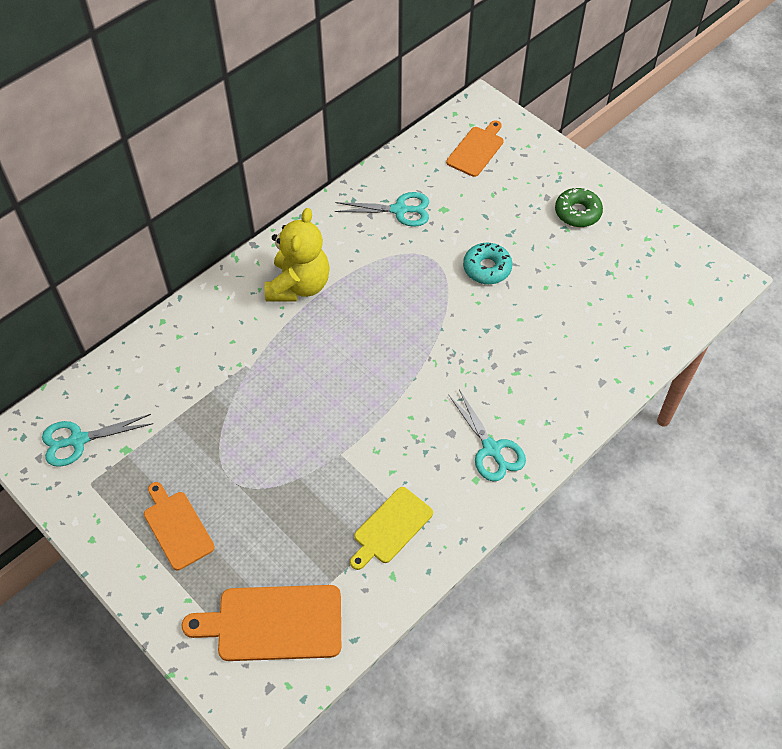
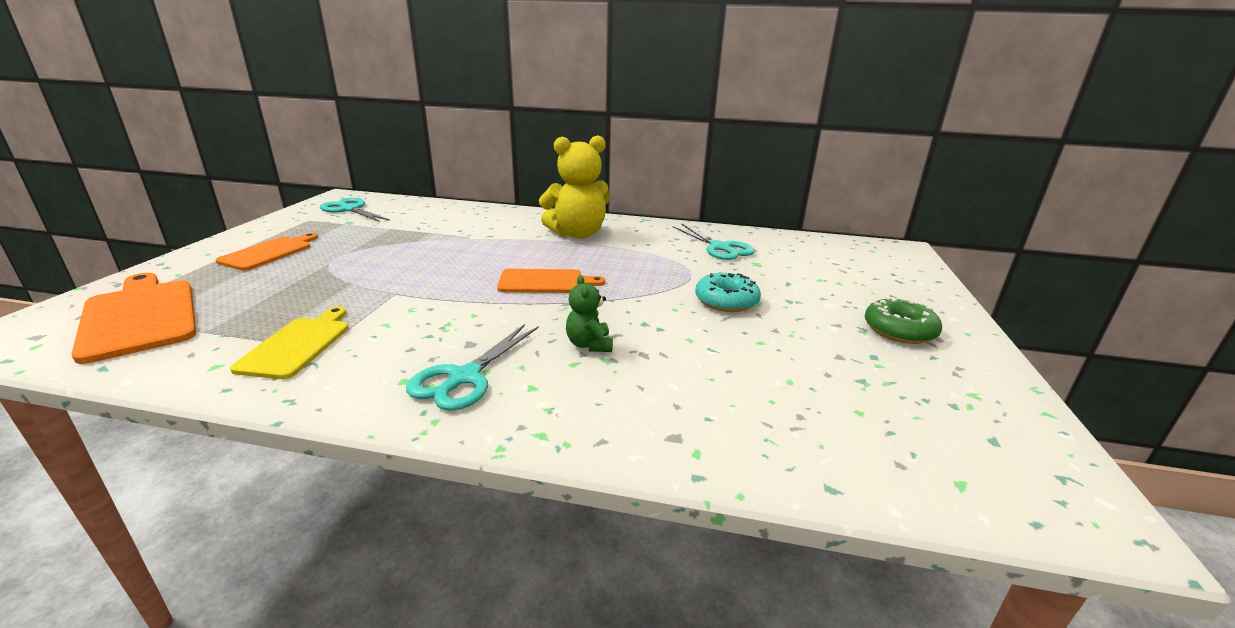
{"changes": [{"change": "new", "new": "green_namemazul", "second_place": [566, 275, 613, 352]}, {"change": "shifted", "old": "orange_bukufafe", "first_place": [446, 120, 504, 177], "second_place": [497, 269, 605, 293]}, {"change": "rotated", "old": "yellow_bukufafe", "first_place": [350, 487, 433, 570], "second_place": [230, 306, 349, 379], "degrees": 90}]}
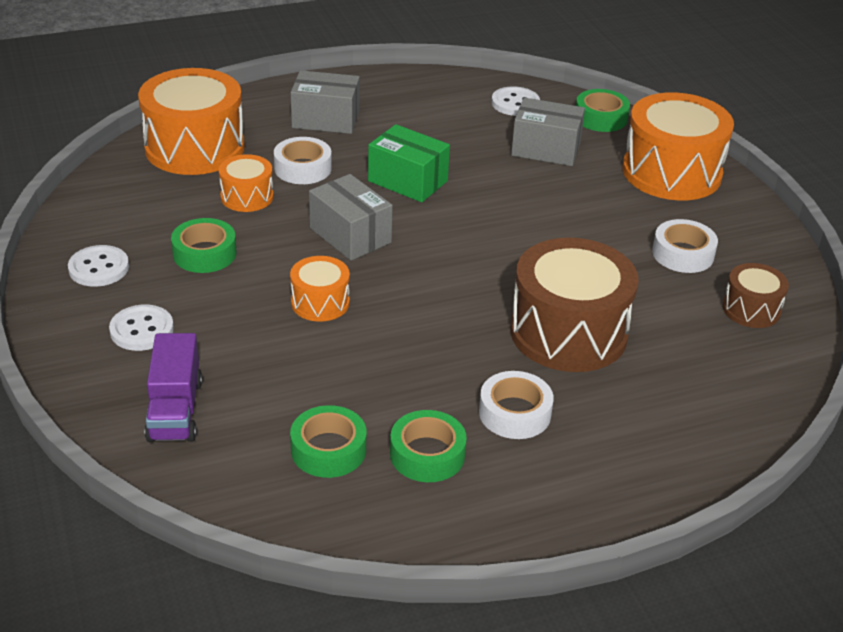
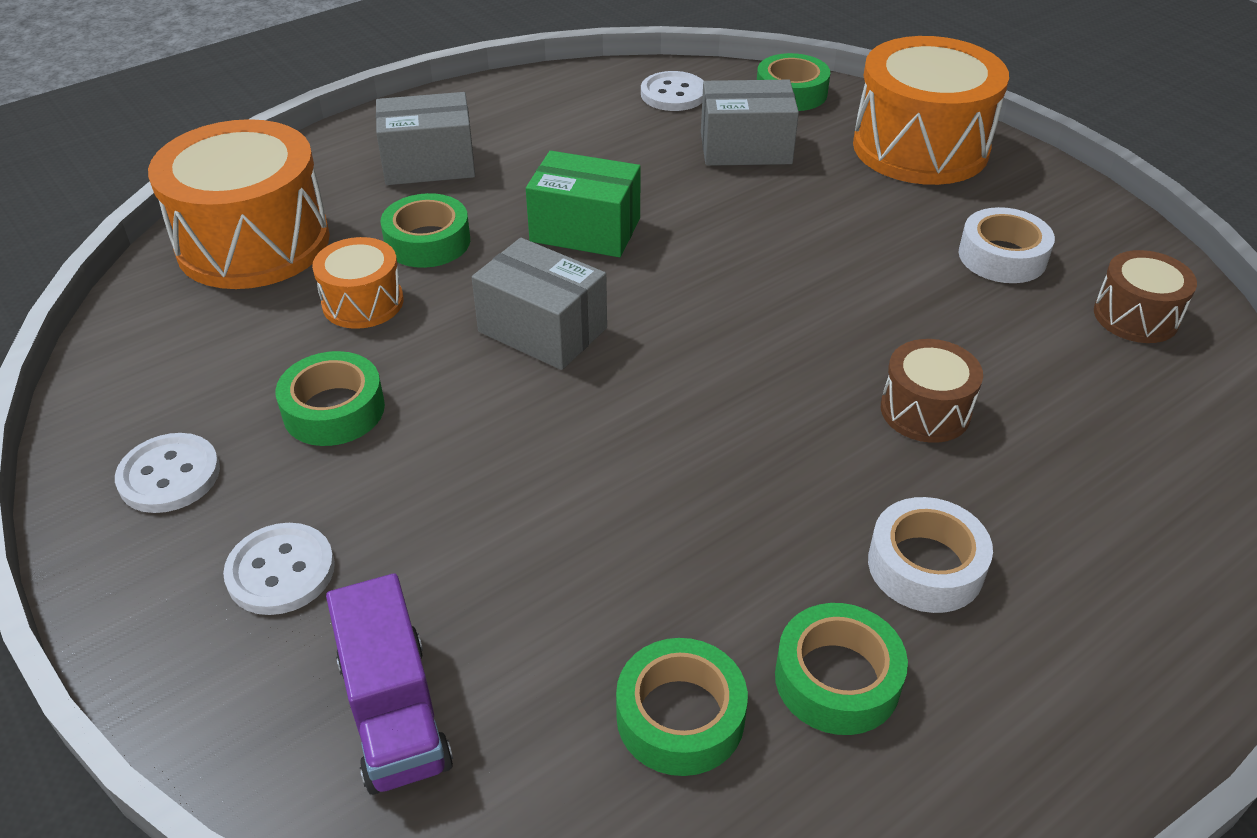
{"changes": [{"change": "gone", "old": "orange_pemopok", "first_place": [290, 256, 350, 322]}, {"change": "repainted", "old": "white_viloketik", "new": "green_viloketik", "first_place": [274, 137, 332, 184], "second_place": [381, 193, 470, 268]}, {"change": "scaled", "old": "brown_pemopok", "first_place": [510, 238, 639, 372], "second_place": [881, 339, 983, 443], "factor": 0.51}]}
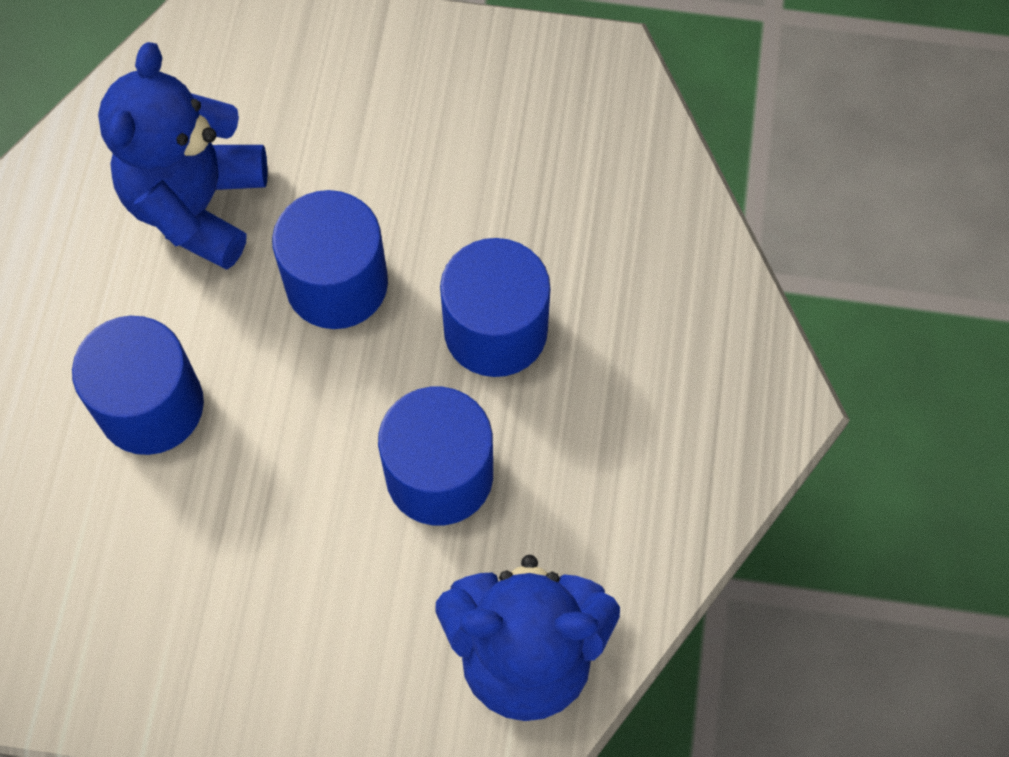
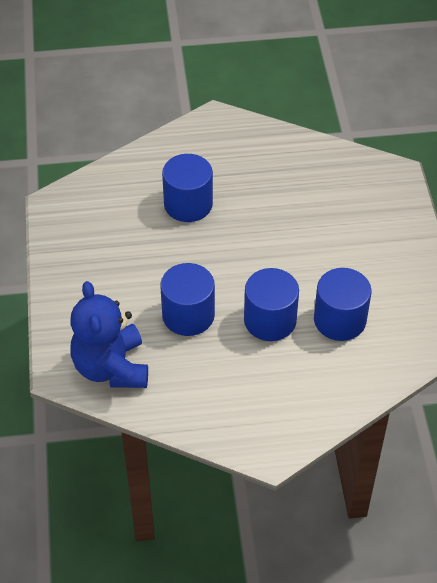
{"changes": [{"change": "gone", "old": "blue_namemazul", "first_place": [98, 42, 268, 270]}, {"change": "shifted", "old": "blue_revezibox", "first_place": [272, 190, 388, 329], "second_place": [314, 268, 371, 341]}]}
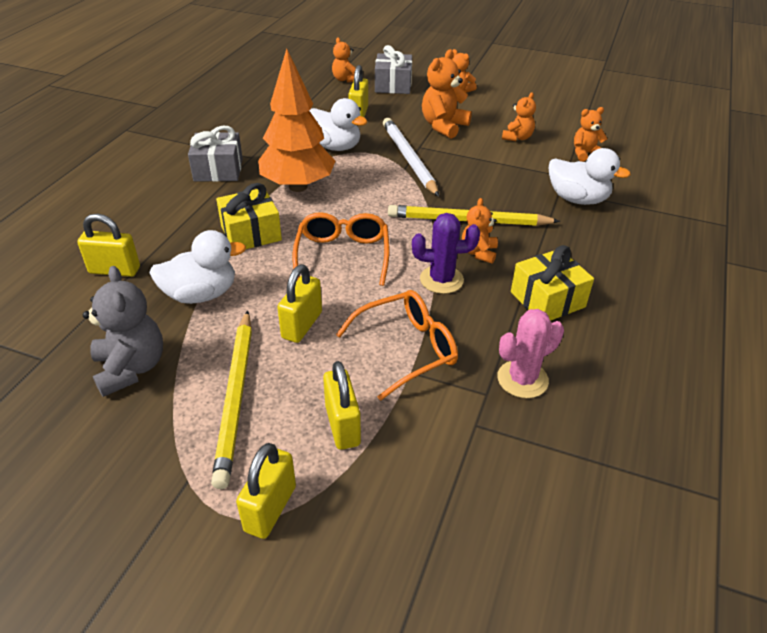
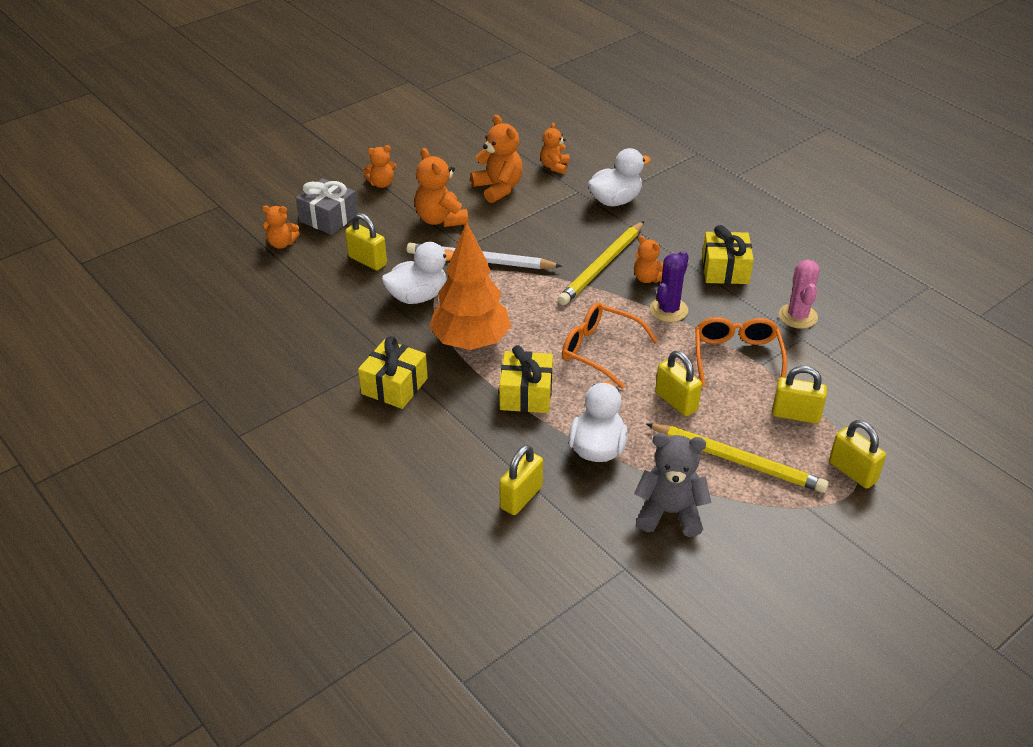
{"changes": [{"change": "repainted", "old": "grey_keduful", "new": "yellow_keduful", "first_place": [188, 126, 243, 182], "second_place": [358, 336, 428, 409]}, {"change": "scaled", "old": "orange_namemazul", "first_place": [502, 92, 536, 141], "second_place": [470, 115, 523, 203], "factor": 1.61}]}
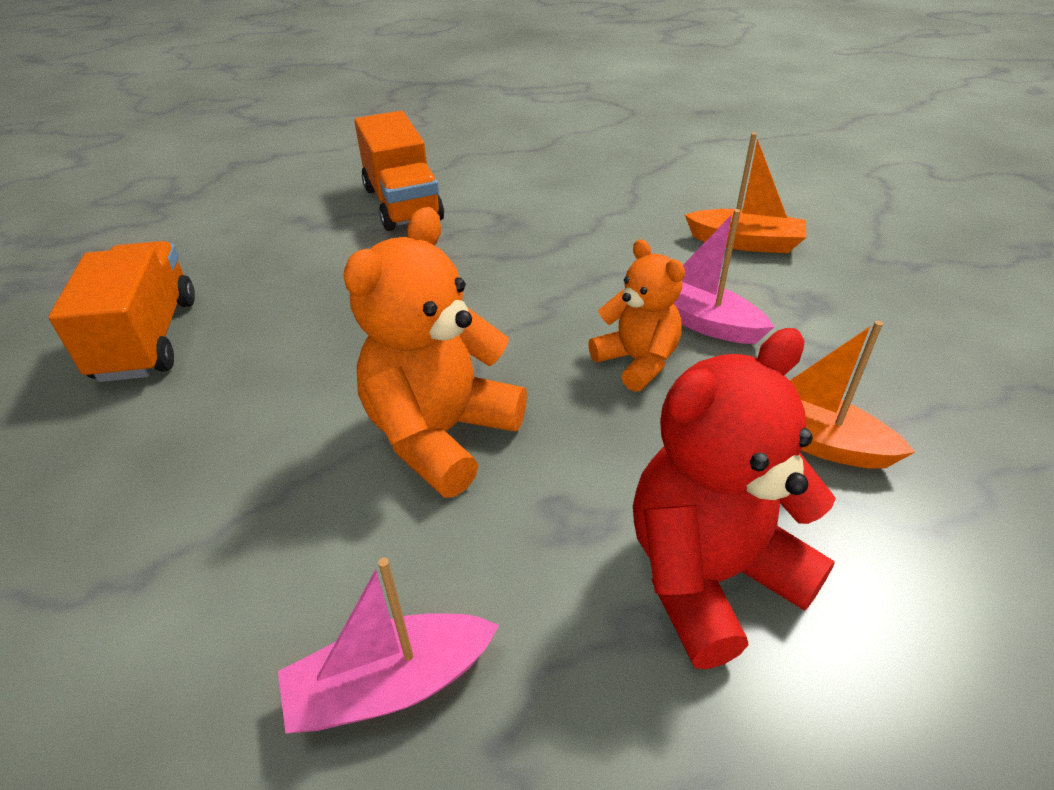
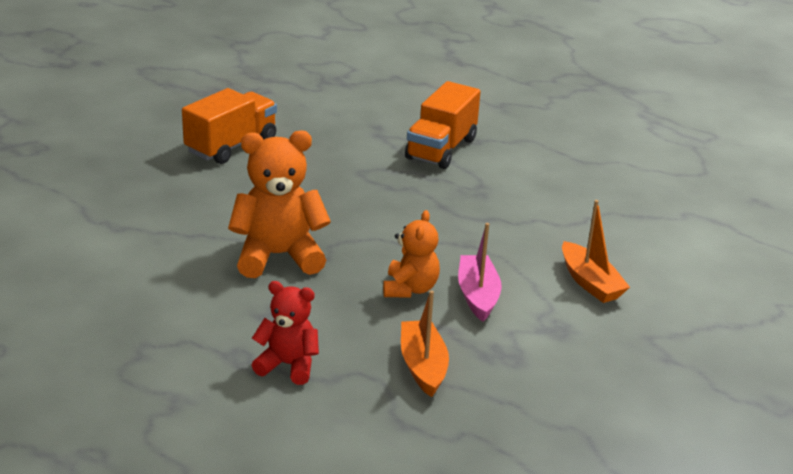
{"changes": [{"change": "gone", "old": "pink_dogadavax", "first_place": [278, 558, 499, 733]}, {"change": "scaled", "old": "red_namemazul", "first_place": [633, 328, 836, 669], "second_place": [252, 281, 319, 385], "factor": 0.61}]}
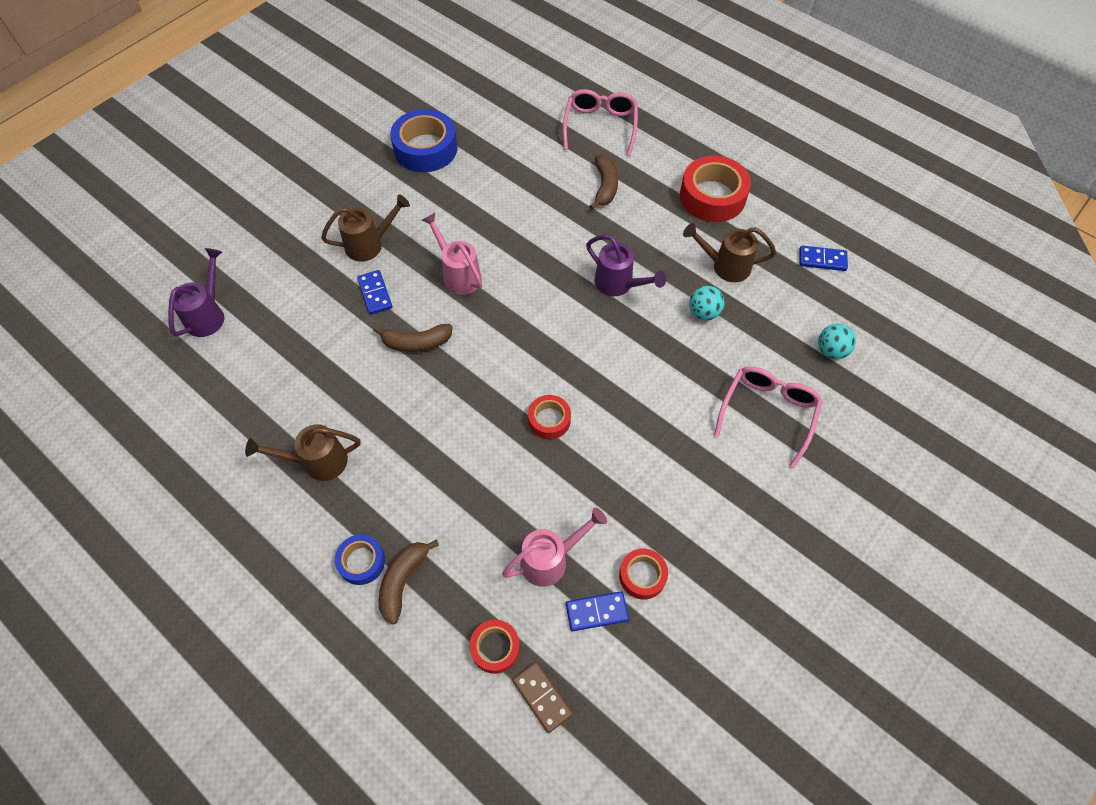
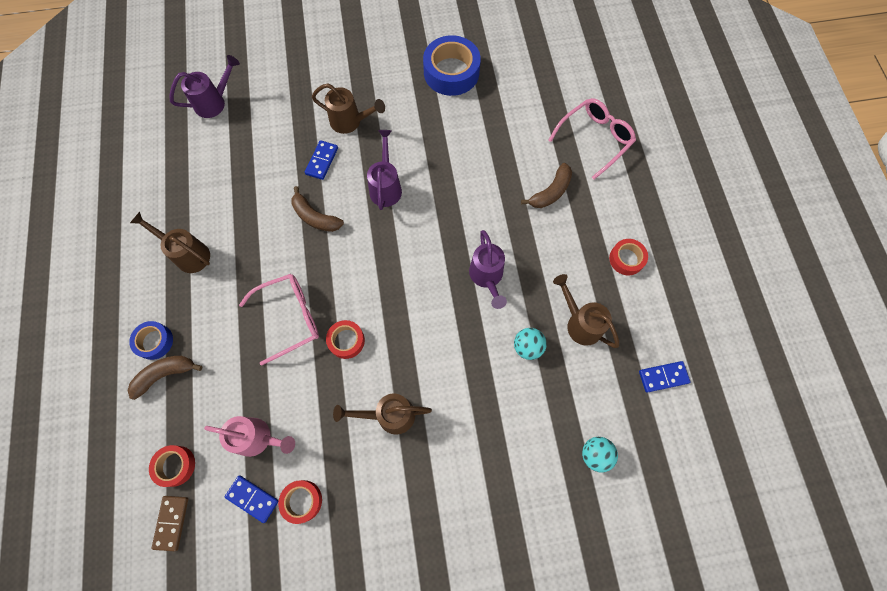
{"changes": [{"change": "new", "new": "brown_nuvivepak", "second_place": [333, 394, 432, 435]}, {"change": "shifted", "old": "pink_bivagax", "first_place": [714, 366, 823, 468], "second_place": [239, 274, 319, 365]}, {"change": "repainted", "old": "pink_nuvivepak", "new": "purple_nuvivepak", "first_place": [422, 213, 482, 295], "second_place": [367, 130, 402, 210]}, {"change": "rotated", "old": "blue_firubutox", "first_place": [799, 245, 848, 271], "second_place": [639, 361, 690, 393], "degrees": -60}, {"change": "scaled", "old": "red_viloketik", "first_place": [680, 156, 751, 222], "second_place": [609, 239, 648, 275], "factor": 0.54}]}
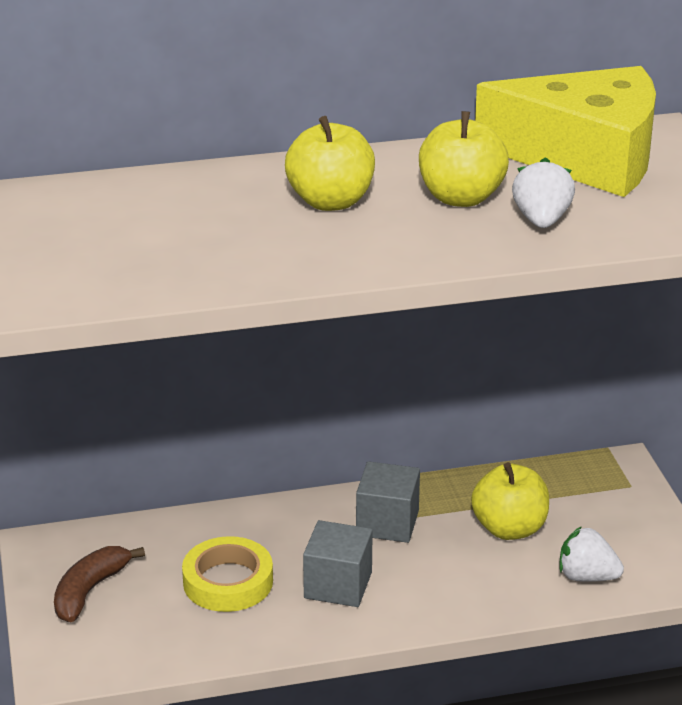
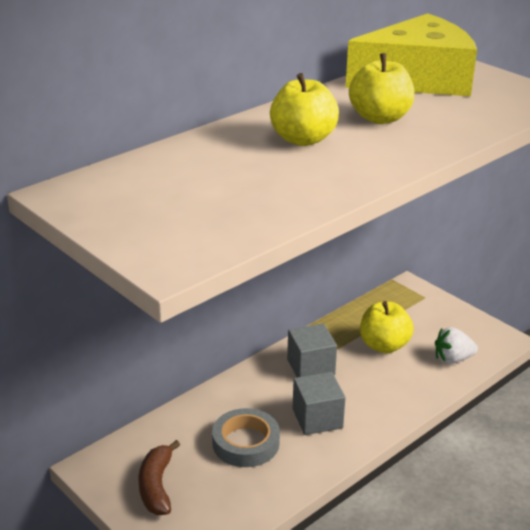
{"changes": [{"change": "gone", "old": "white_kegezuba", "first_place": [512, 157, 575, 228]}, {"change": "repainted", "old": "yellow_viloketik", "new": "grey_viloketik", "first_place": [182, 536, 273, 612], "second_place": [212, 408, 280, 467]}]}
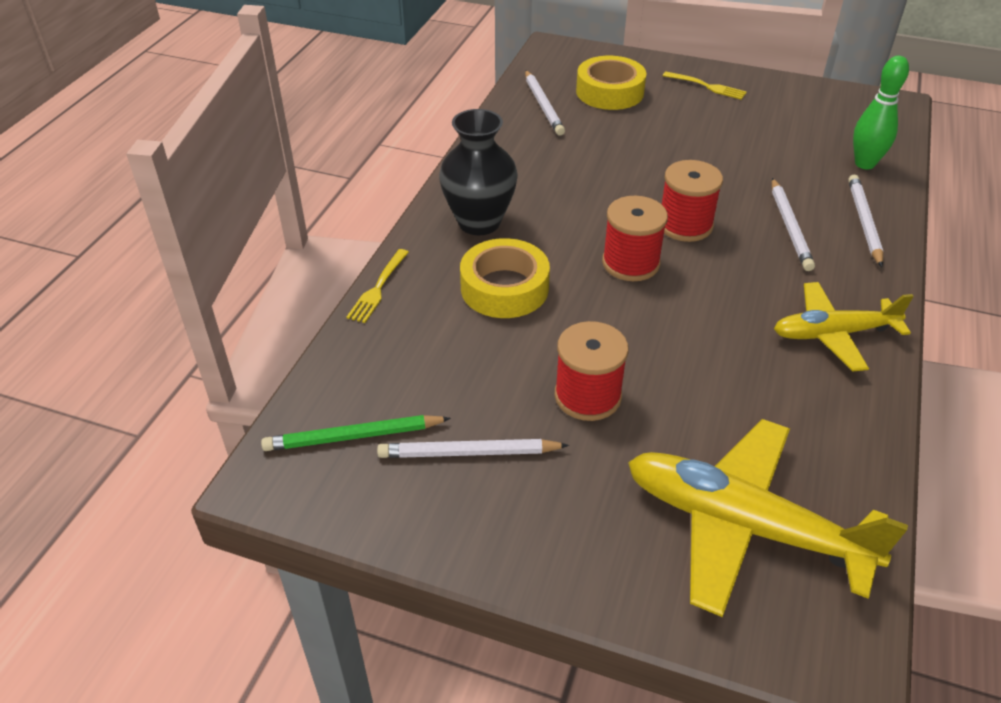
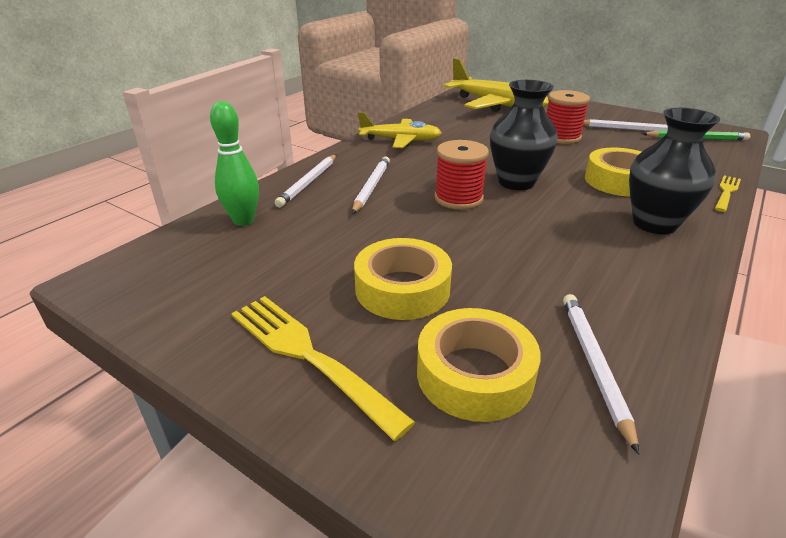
{"changes": [{"change": "new", "new": "yellow_viloketik", "second_place": [354, 238, 452, 320]}, {"change": "swapped", "old": "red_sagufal", "new": "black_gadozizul", "first_place": [602, 196, 668, 281], "second_place": [490, 80, 558, 190]}, {"change": "scaled", "old": "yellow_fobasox", "first_place": [663, 71, 747, 100], "second_place": [231, 296, 415, 441], "factor": 1.72}]}
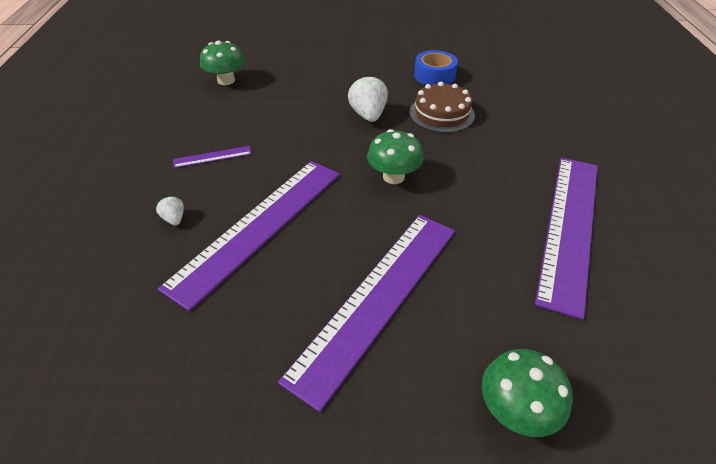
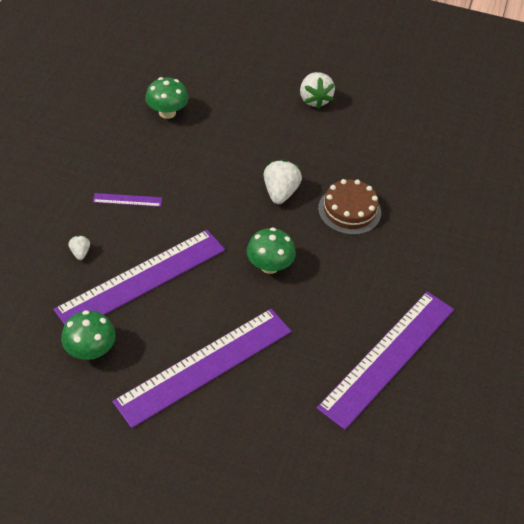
{"changes": [{"change": "gone", "old": "blue_viloketik", "first_place": [414, 50, 458, 85]}, {"change": "new", "new": "white_kegezuba", "second_place": [300, 72, 335, 109]}, {"change": "shifted", "old": "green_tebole", "first_place": [482, 349, 573, 437], "second_place": [61, 310, 116, 360]}]}
